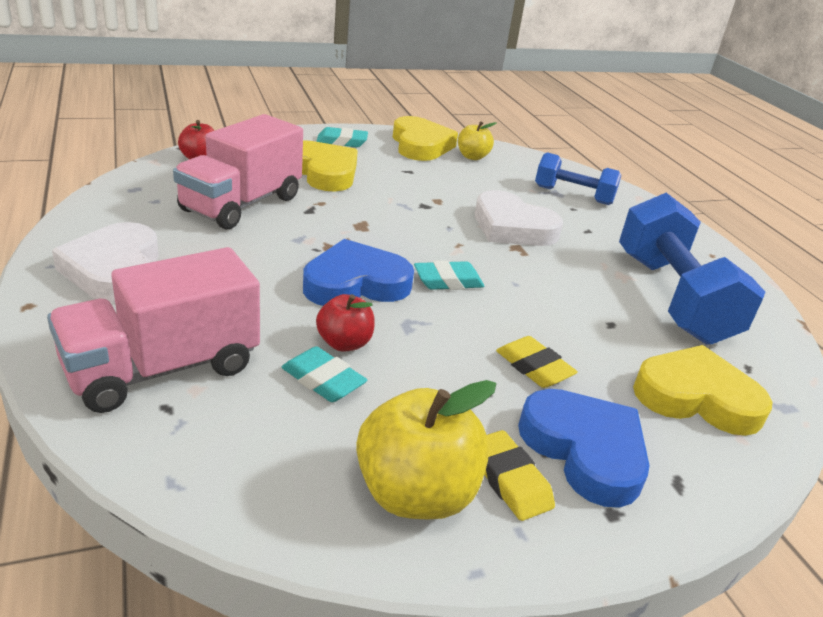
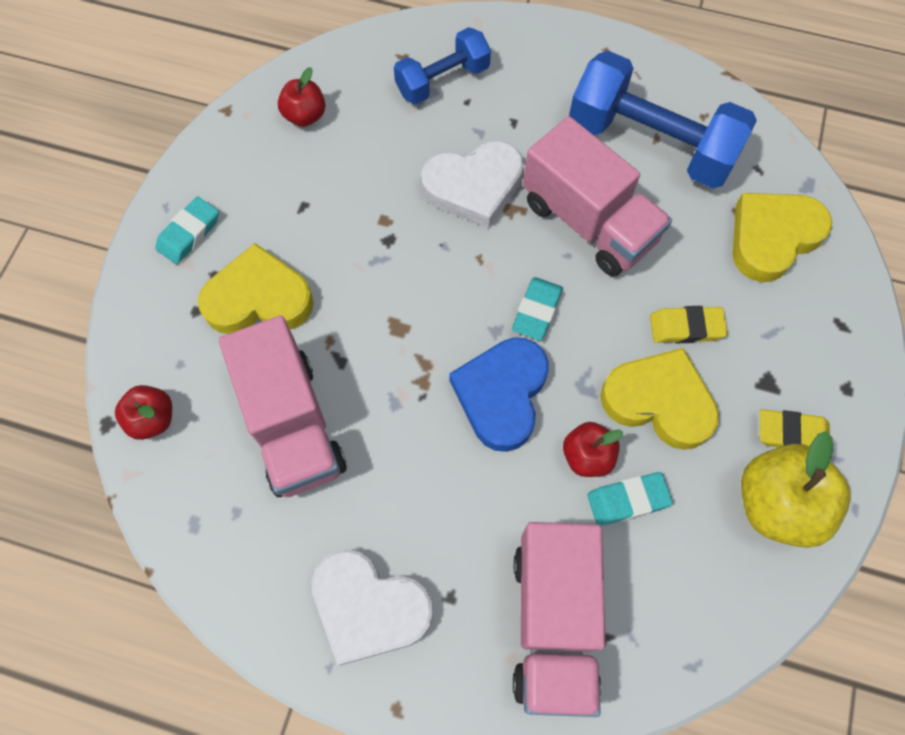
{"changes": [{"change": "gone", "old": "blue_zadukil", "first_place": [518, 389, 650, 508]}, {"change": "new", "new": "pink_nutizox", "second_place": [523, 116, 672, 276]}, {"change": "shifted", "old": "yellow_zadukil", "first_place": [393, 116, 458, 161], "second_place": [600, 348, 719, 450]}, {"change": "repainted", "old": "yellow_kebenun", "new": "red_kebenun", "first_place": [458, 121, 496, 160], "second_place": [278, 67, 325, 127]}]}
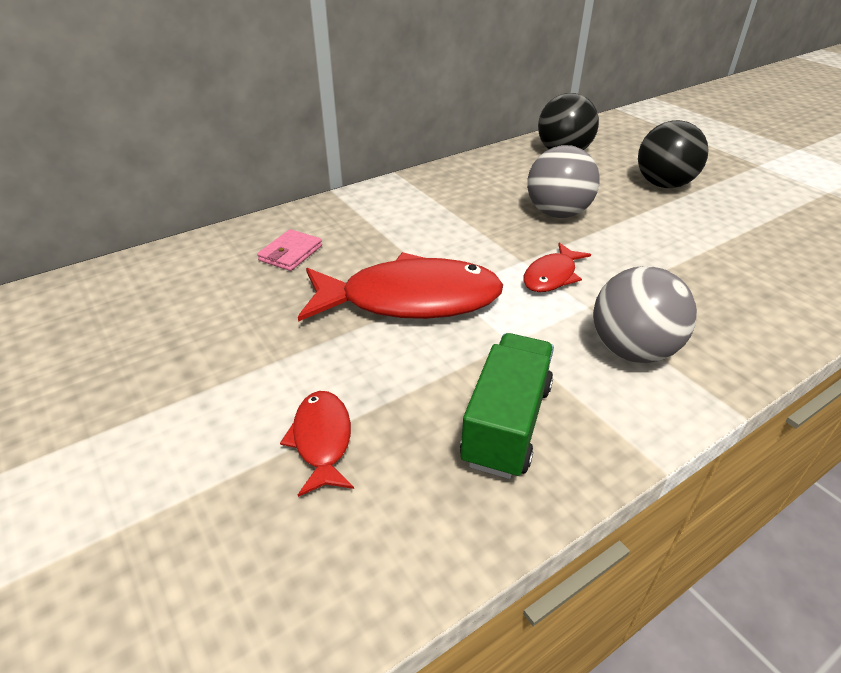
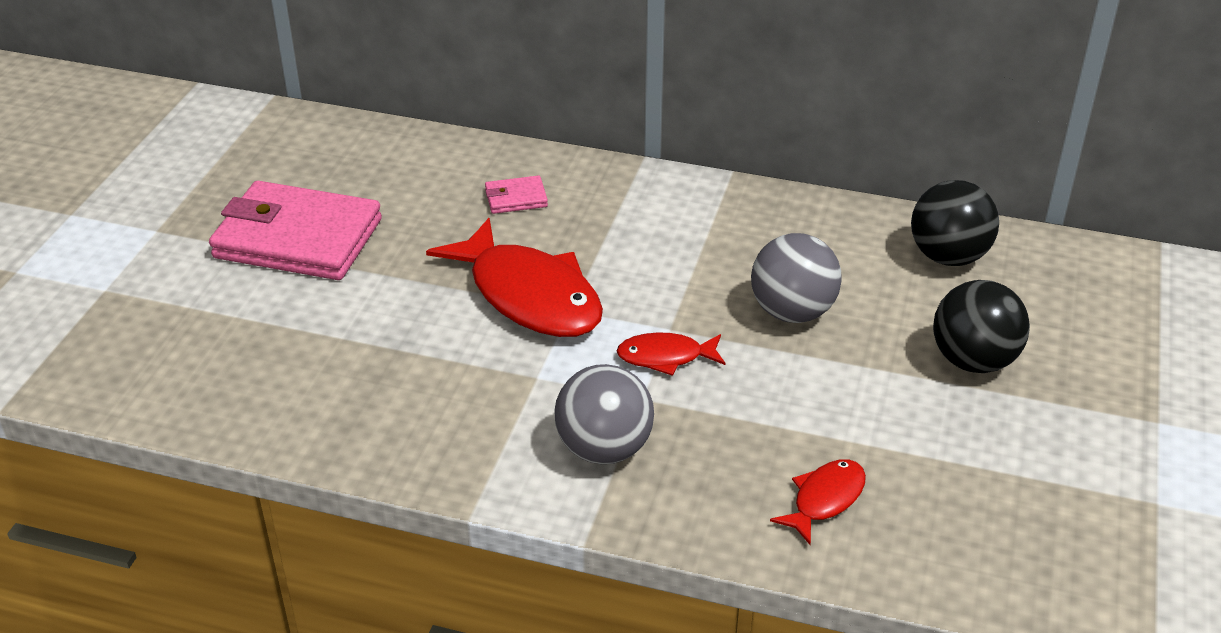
{"changes": [{"change": "gone", "old": "green_nutizox", "first_place": [460, 333, 554, 479]}, {"change": "new", "new": "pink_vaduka", "second_place": [209, 181, 382, 280]}, {"change": "shifted", "old": "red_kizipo", "first_place": [280, 391, 354, 497], "second_place": [770, 459, 866, 545]}]}
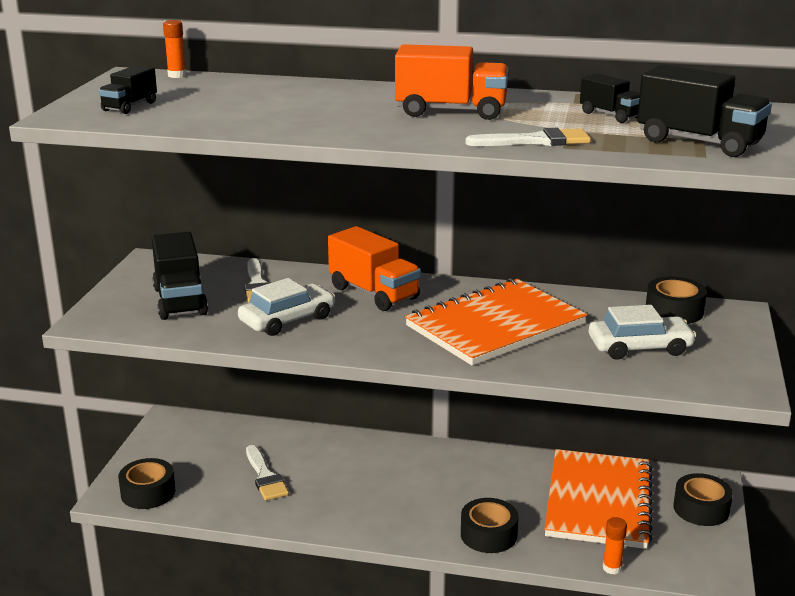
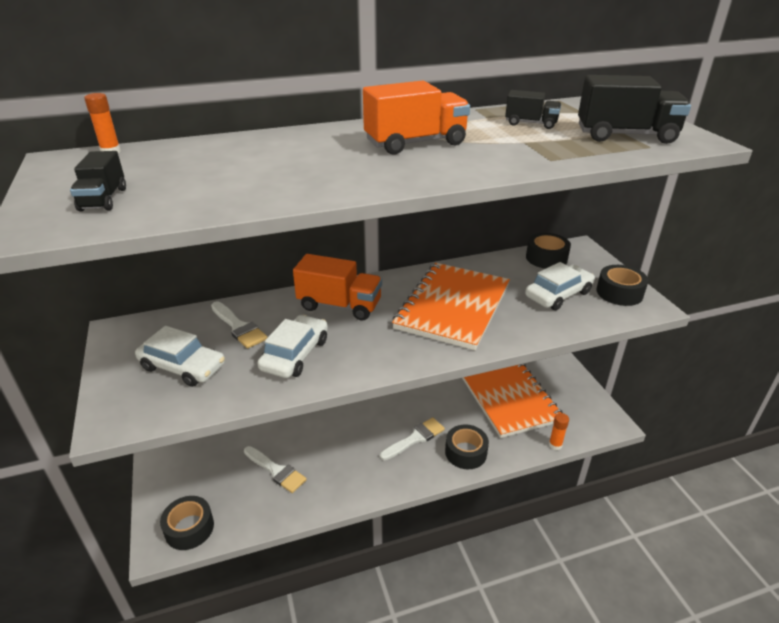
{"changes": [{"change": "shifted", "old": "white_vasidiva", "first_place": [465, 128, 591, 146], "second_place": [380, 417, 445, 461]}, {"change": "shifted", "old": "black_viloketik", "first_place": [673, 473, 733, 526], "second_place": [596, 265, 648, 306]}, {"change": "swapped", "old": "black_nutizox", "new": "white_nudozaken", "first_place": [152, 232, 208, 320], "second_place": [135, 326, 225, 387]}]}
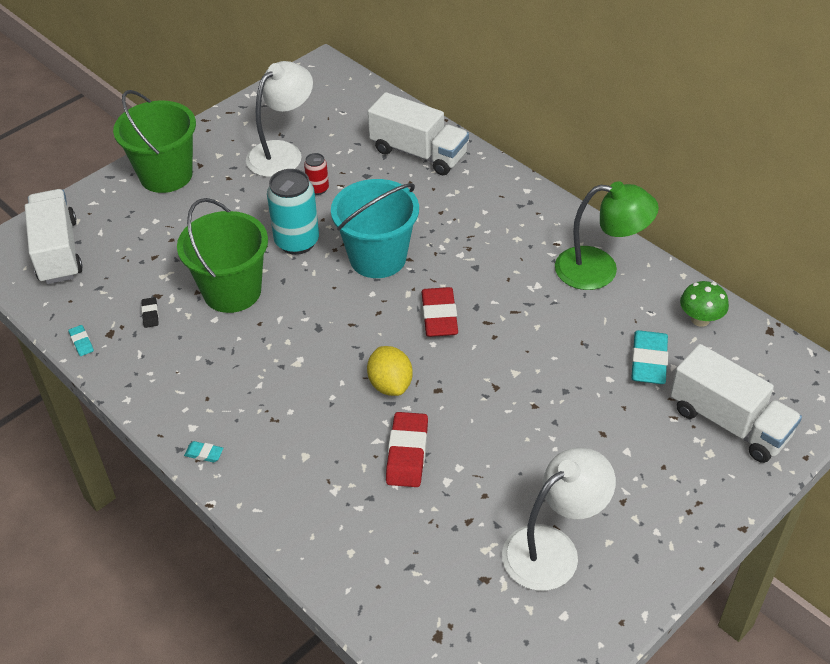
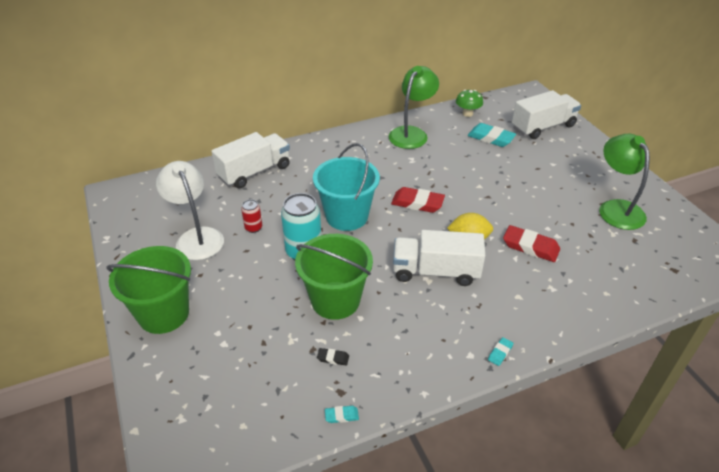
{"changes": [{"change": "shifted", "old": "white_nutizox", "first_place": [25, 189, 83, 284], "second_place": [393, 230, 485, 286]}, {"change": "repainted", "old": "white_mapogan", "new": "green_mapogan", "first_place": [502, 448, 616, 591], "second_place": [599, 134, 650, 230]}]}
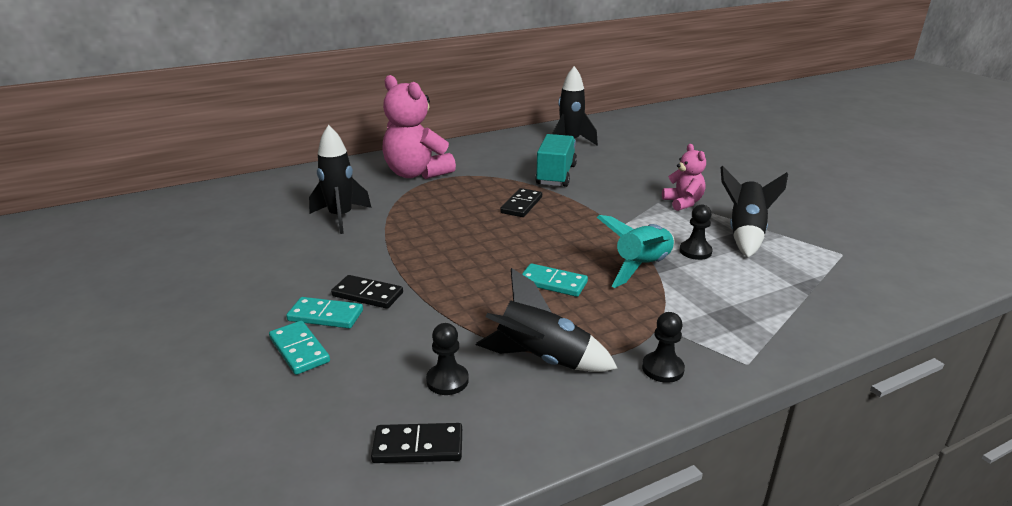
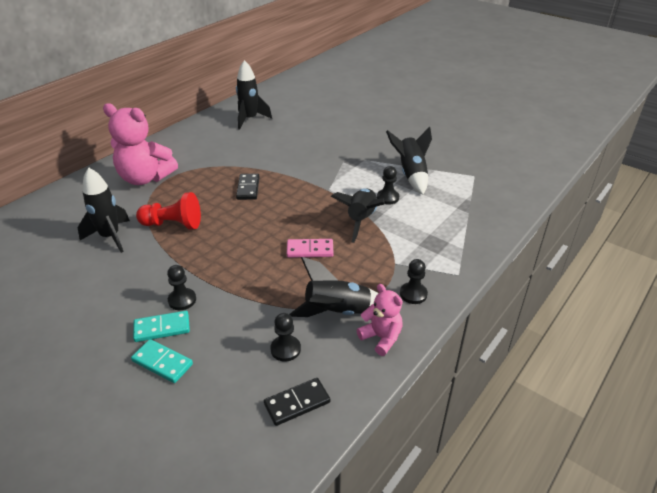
{"changes": [{"change": "gone", "old": "turquoise_nutizox", "first_place": [535, 134, 577, 187]}, {"change": "new", "new": "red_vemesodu", "second_place": [136, 192, 201, 230]}, {"change": "shifted", "old": "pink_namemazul", "first_place": [662, 144, 706, 211], "second_place": [357, 284, 403, 356]}, {"change": "swapped", "old": "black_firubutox", "new": "black_vemesodu", "first_place": [331, 275, 403, 309], "second_place": [167, 265, 196, 310]}, {"change": "repainted", "old": "turquoise_firubutox", "new": "pink_firubutox", "first_place": [522, 263, 588, 297], "second_place": [287, 239, 334, 258]}, {"change": "repainted", "old": "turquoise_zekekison", "new": "black_zekekison", "first_place": [597, 215, 675, 288], "second_place": [331, 188, 385, 243]}]}
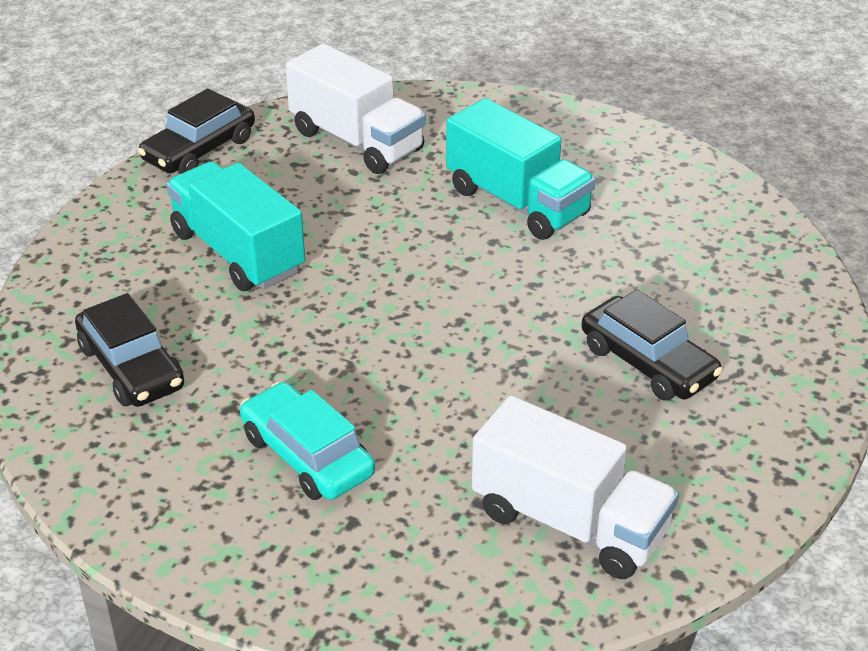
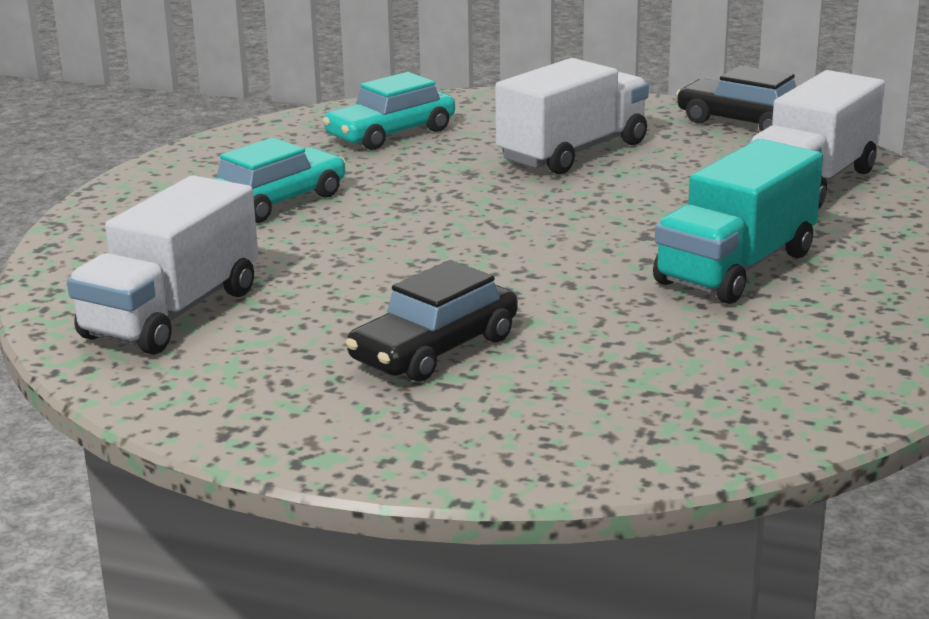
{"changes": [{"change": "repainted", "old": "black_nudozaken", "new": "turquoise_nudozaken", "first_place": [75, 293, 184, 407], "second_place": [322, 72, 455, 150]}, {"change": "repainted", "old": "turquoise_nutizox", "new": "white_nutizox", "first_place": [166, 161, 305, 291], "second_place": [495, 58, 649, 174]}]}
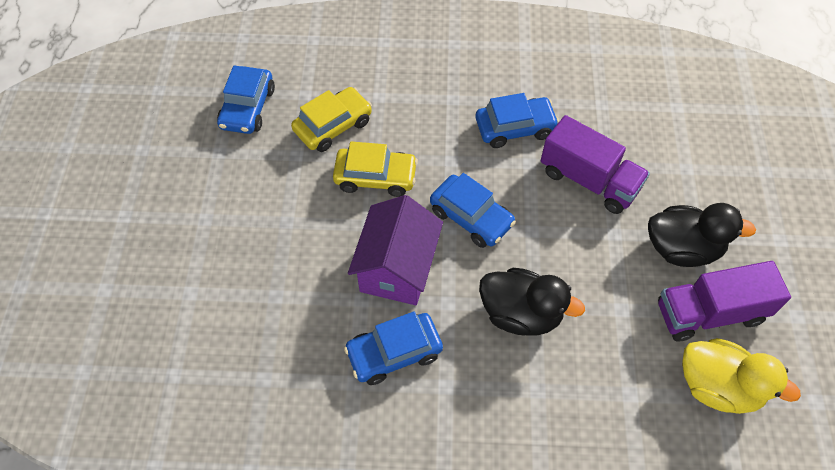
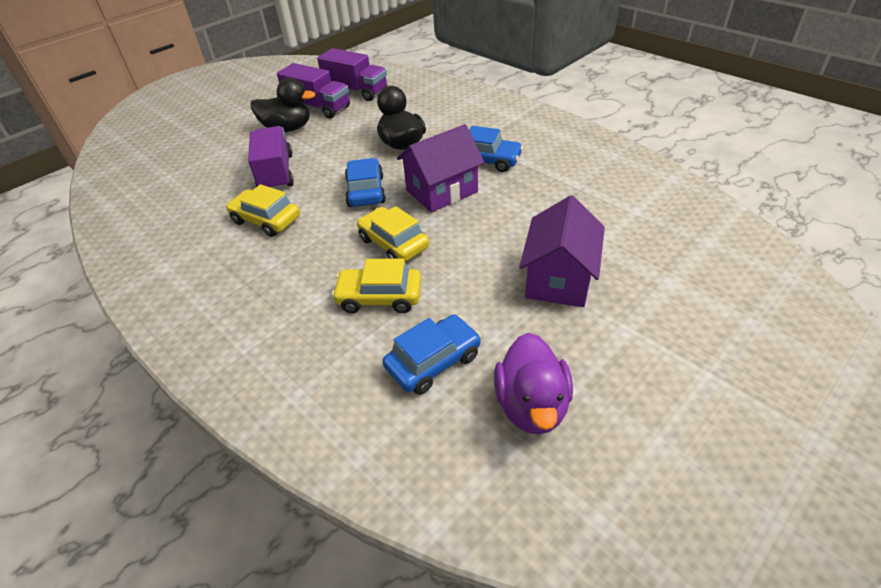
{"changes": [{"change": "new", "new": "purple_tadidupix", "second_place": [494, 333, 573, 435]}, {"change": "new", "new": "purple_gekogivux", "second_place": [519, 195, 605, 307]}, {"change": "swapped", "old": "yellow_tadidupix", "new": "purple_nutizox", "first_place": [682, 338, 801, 414], "second_place": [317, 48, 387, 101]}, {"change": "repainted", "old": "blue_nudozaken", "new": "yellow_nudozaken", "first_place": [475, 93, 559, 148], "second_place": [226, 184, 300, 237]}, {"change": "rotated", "old": "black_tadidupix", "first_place": [648, 203, 756, 267], "second_place": [251, 78, 315, 132], "degrees": 135}]}
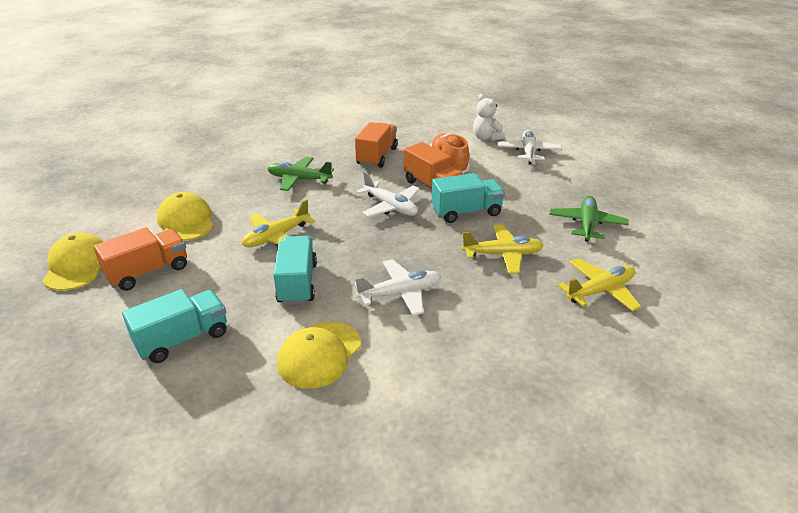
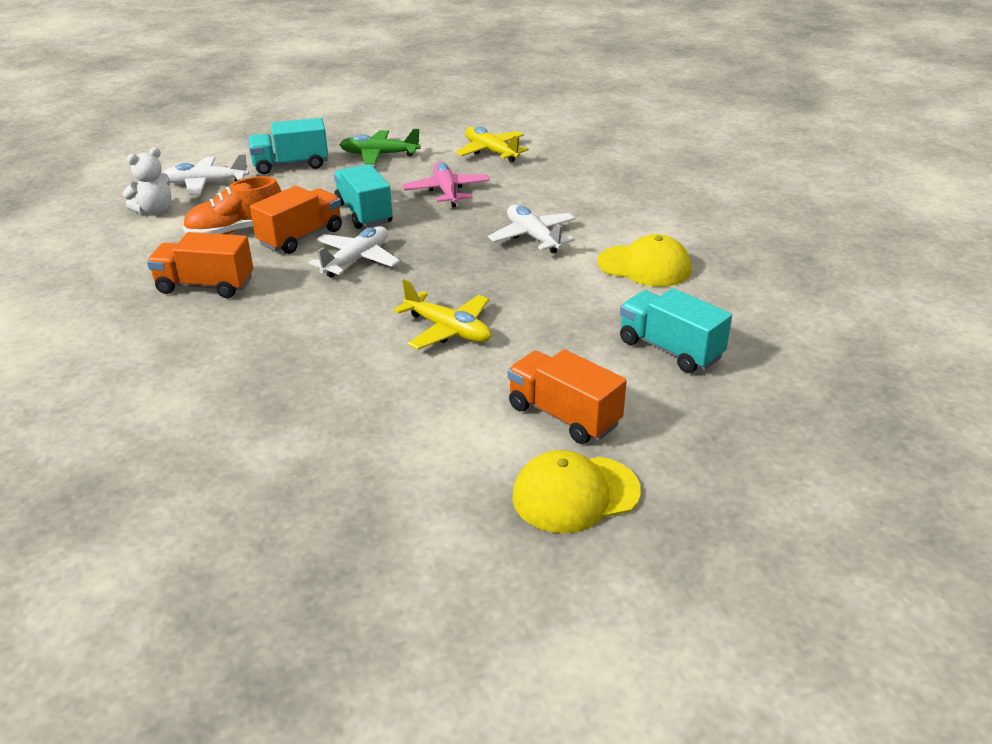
{"changes": [{"change": "gone", "old": "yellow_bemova", "first_place": [157, 192, 214, 241]}, {"change": "gone", "old": "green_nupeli", "first_place": [267, 157, 334, 191]}, {"change": "shifted", "old": "turquoise_nutizox", "first_place": [273, 236, 317, 305], "second_place": [248, 118, 328, 174]}, {"change": "repainted", "old": "yellow_nupeli", "new": "pink_nupeli", "first_place": [461, 224, 544, 274], "second_place": [402, 161, 490, 207]}]}
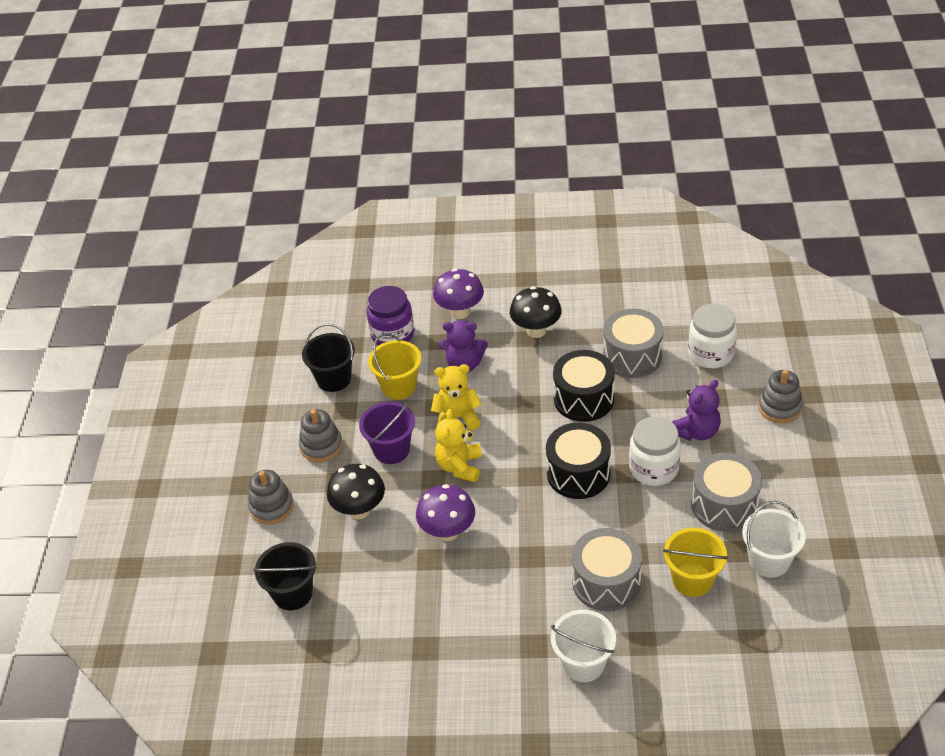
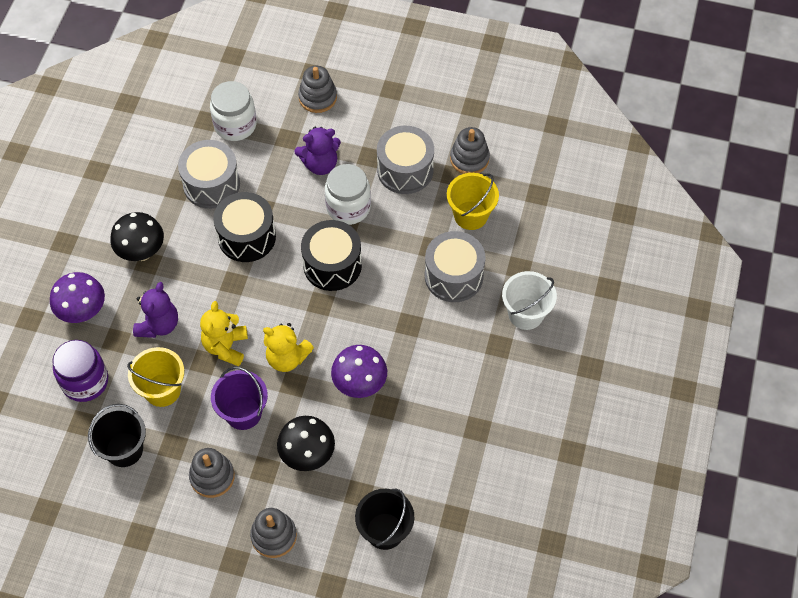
{"changes": [{"change": "swapped", "old": "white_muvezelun", "new": "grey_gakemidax", "first_place": [742, 501, 806, 578], "second_place": [450, 127, 490, 174]}, {"change": "rotated", "old": "purple_namemazul", "first_place": [672, 379, 721, 441], "second_place": [294, 127, 341, 175], "degrees": 105}]}
